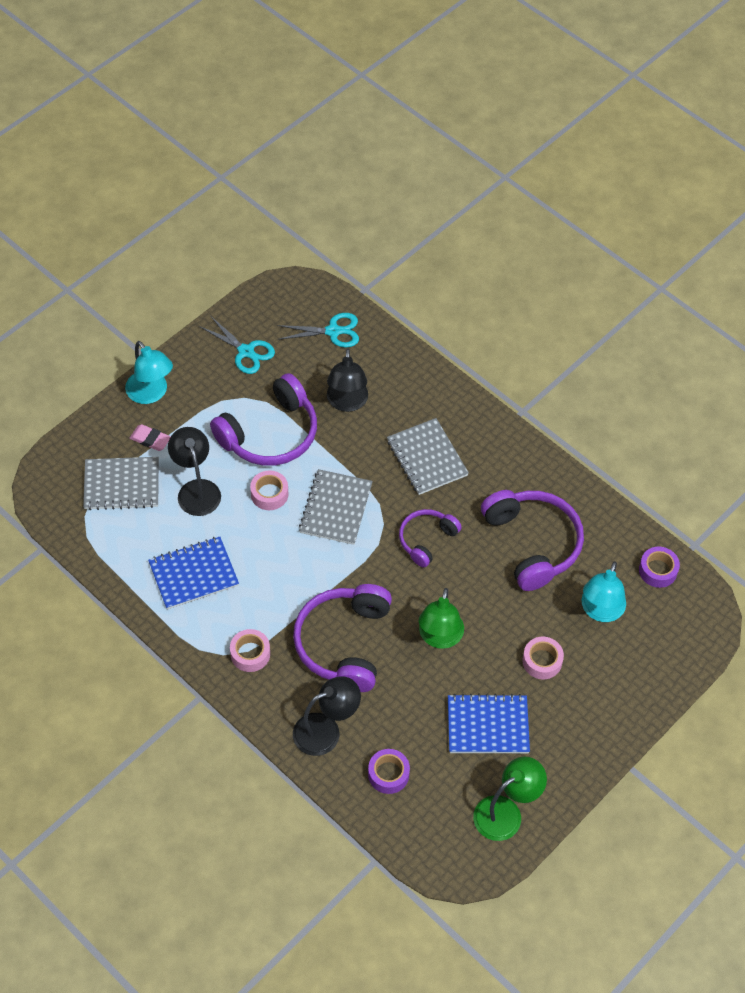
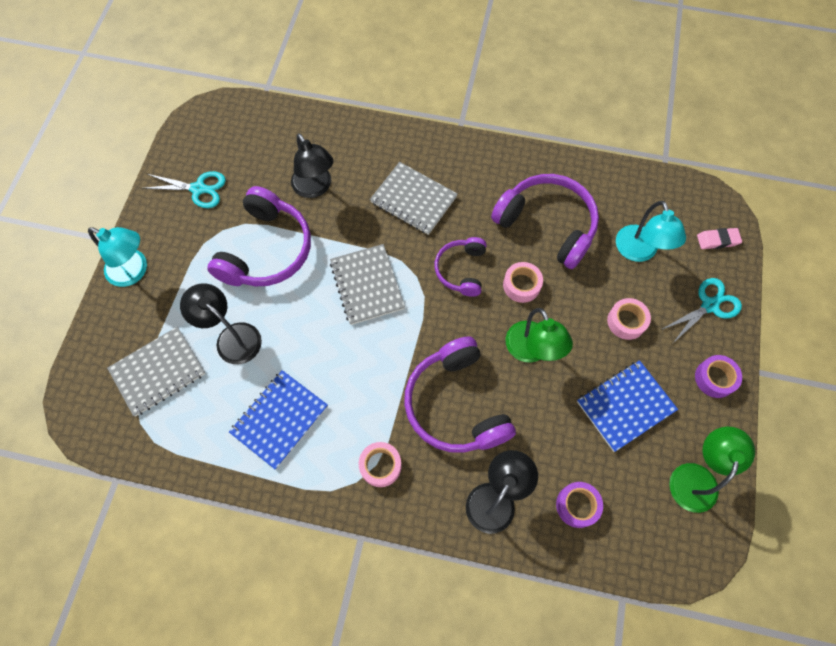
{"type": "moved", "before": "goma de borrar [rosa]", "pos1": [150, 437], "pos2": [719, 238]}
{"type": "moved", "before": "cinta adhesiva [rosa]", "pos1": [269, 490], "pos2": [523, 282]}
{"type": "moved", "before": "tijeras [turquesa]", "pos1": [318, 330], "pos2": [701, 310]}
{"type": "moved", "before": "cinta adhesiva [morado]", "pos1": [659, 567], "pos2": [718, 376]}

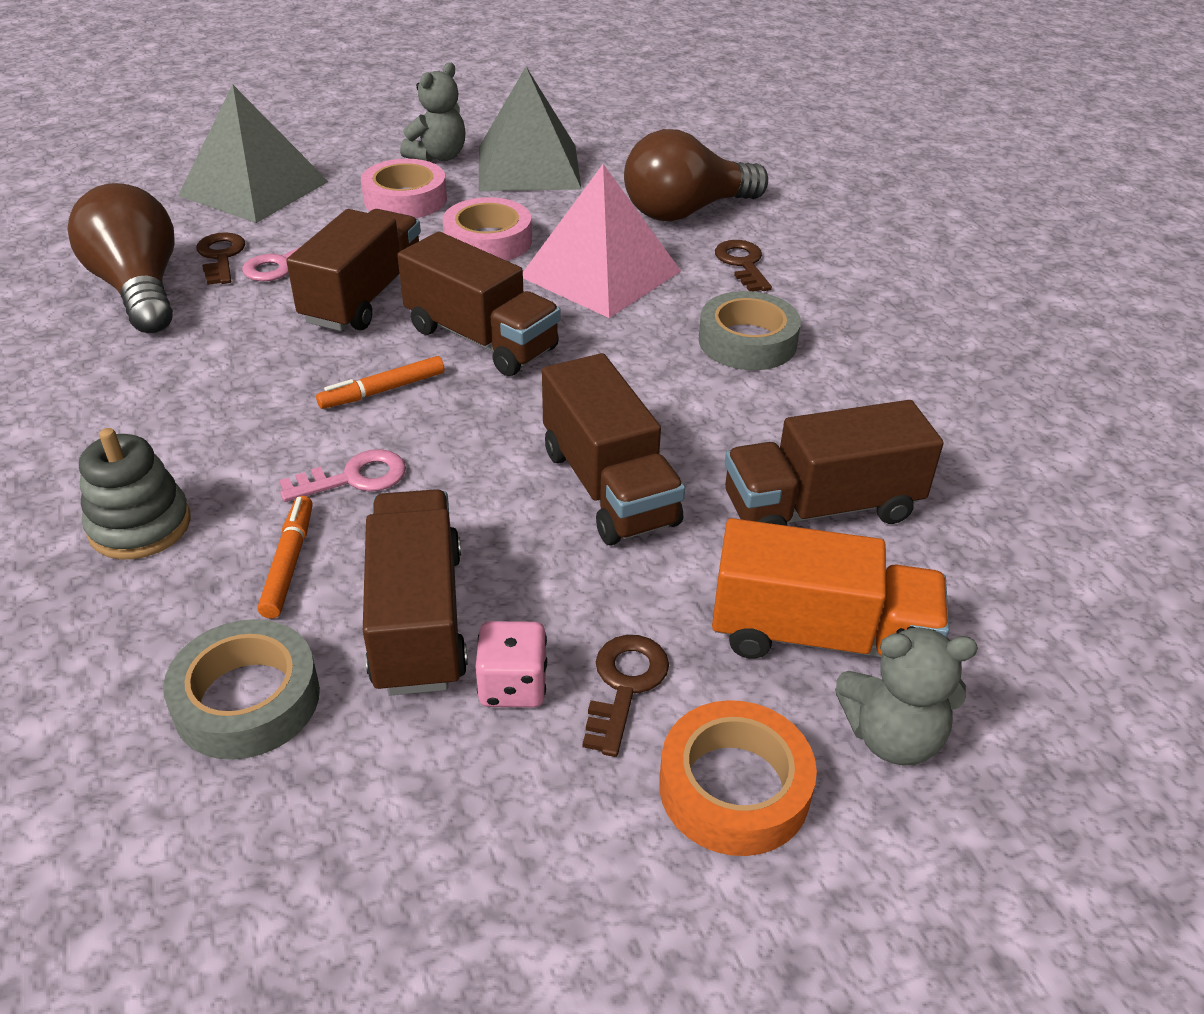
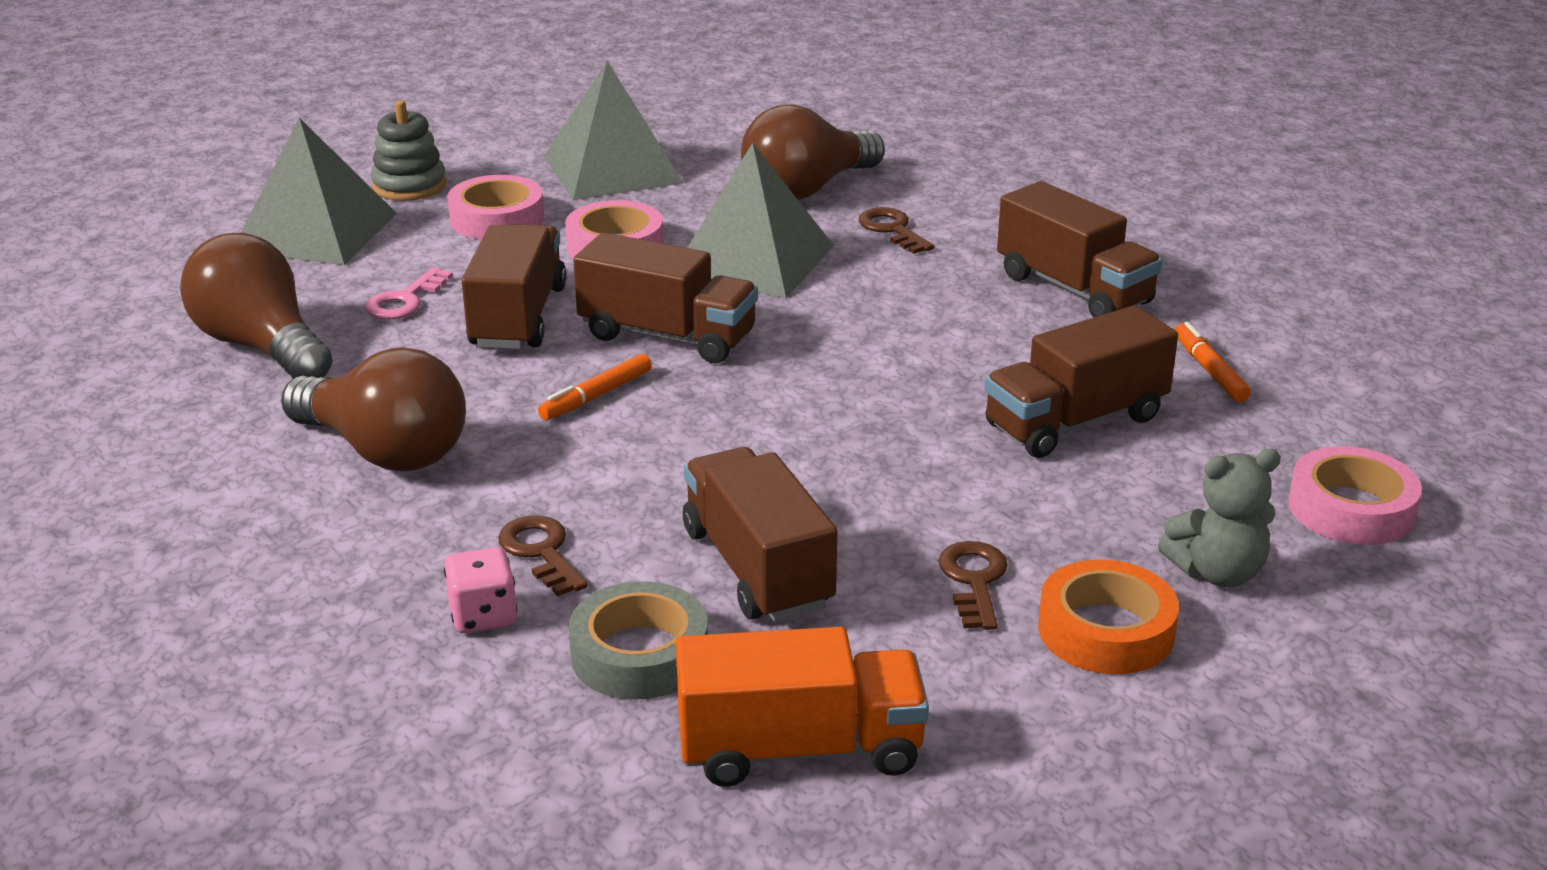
{"type": "moved", "before": "juguete apilable [gris]", "pos1": [135, 493], "pos2": [408, 150]}
{"type": "moved", "before": "llave [marrón]", "pos1": [220, 258], "pos2": [543, 555]}
{"type": "moved", "before": "rotulador [naranja]", "pos1": [285, 557], "pos2": [1213, 362]}
{"type": "removed", "before": "llave [rosa]", "pos1": [342, 475]}
{"type": "removed", "before": "osito [gris]", "pos1": [432, 112]}
{"type": "moved", "before": "dado [rosa]", "pos1": [511, 664], "pos2": [480, 590]}
{"type": "recoloured", "before": "pirámide [rosa]", "after": "pirámide [gris]", "pos1": [602, 241], "pos2": [760, 220]}
{"type": "moved", "before": "camión [marrón]", "pos1": [613, 449], "pos2": [1079, 249]}
{"type": "removed", "before": "cinta adhesiva [gris]", "pos1": [750, 330]}
{"type": "moved", "before": "camión [naranja]", "pos1": [830, 588], "pos2": [802, 707]}
{"type": "added", "after": "bombilla [marrón]", "pos2": [373, 409]}
{"type": "added", "after": "cinta adhesiva [rosa]", "pos2": [1355, 495]}

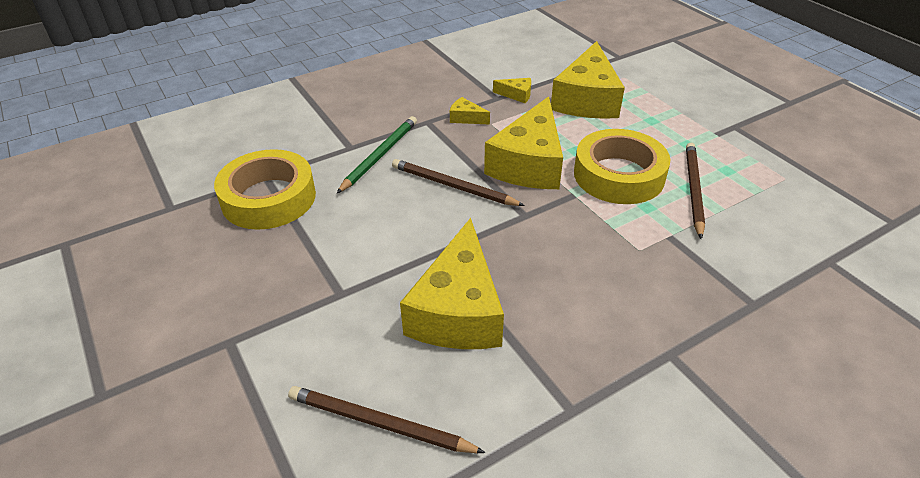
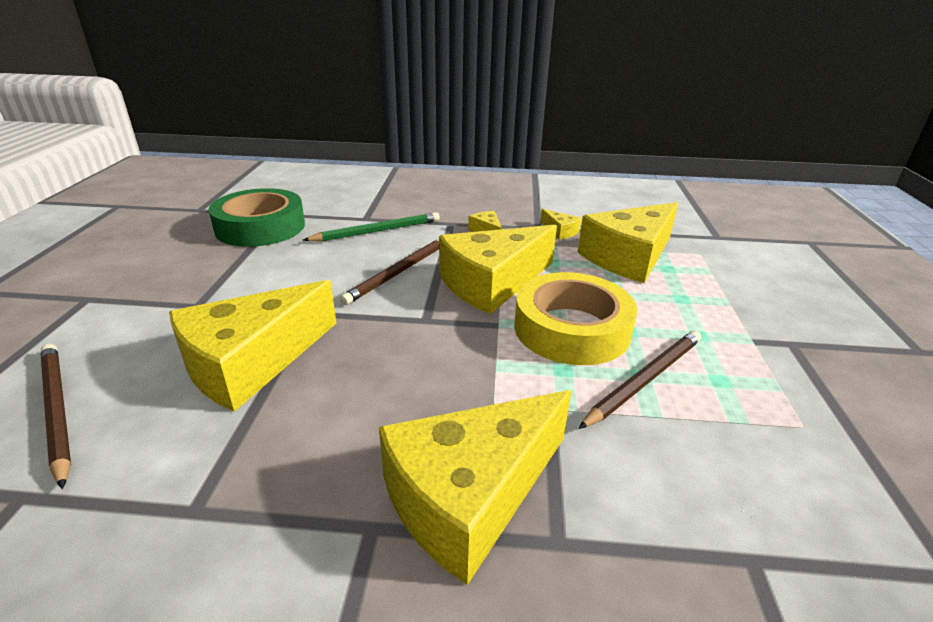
{"type": "recoloured", "before": "cinta adhesiva [amarillo]", "after": "cinta adhesiva [verde]", "pos1": [265, 189], "pos2": [257, 217]}
{"type": "turned", "before": "lápiz [marrón]", "pos1": [458, 182], "pos2": [389, 272], "turn": -120}
{"type": "added", "after": "queso [amarillo]", "pos2": [475, 487]}

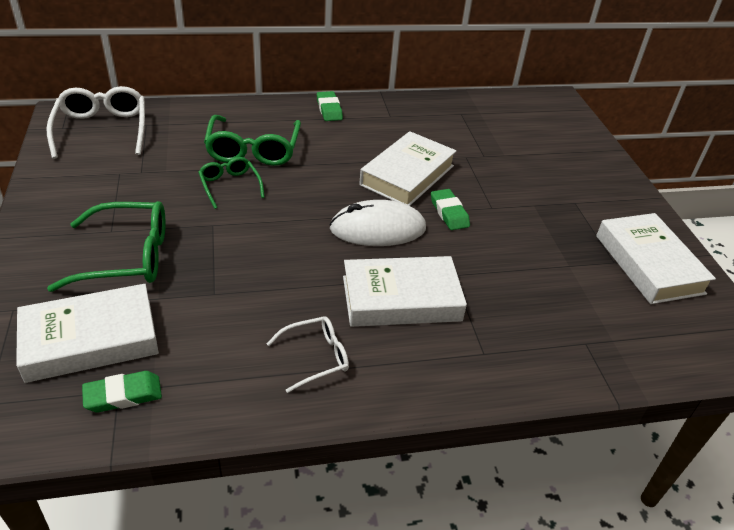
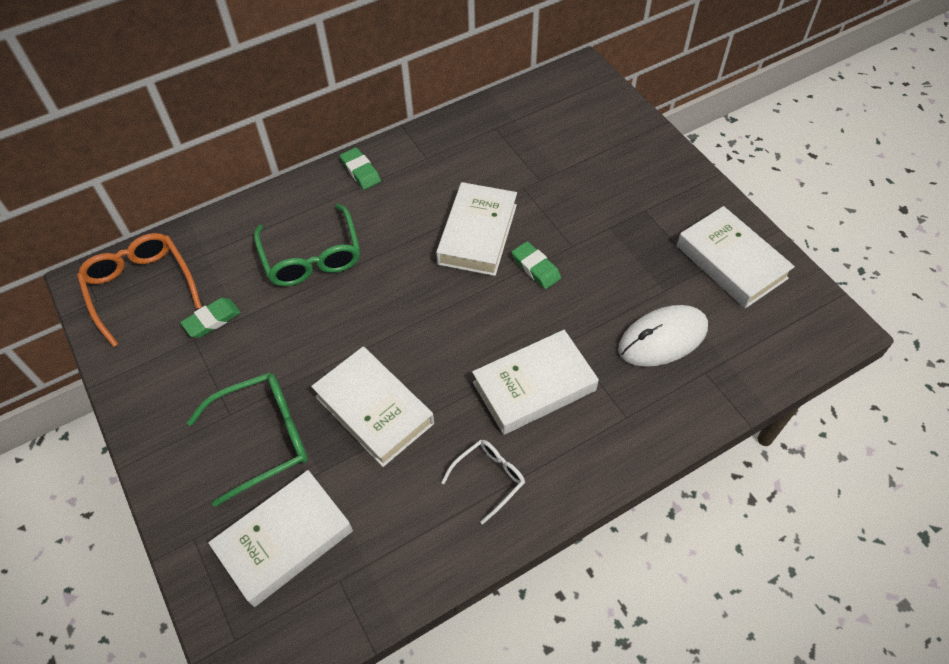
{"type": "recoloured", "before": "gafas [blanco]", "after": "gafas [naranja]", "pos1": [96, 122], "pos2": [139, 290]}
{"type": "moved", "before": "goma de borrar [verde]", "pos1": [122, 392], "pos2": [210, 318]}
{"type": "removed", "before": "gafas [verde]", "pos1": [231, 183]}
{"type": "moved", "before": "ratón [blanco]", "pos1": [377, 223], "pos2": [663, 336]}
{"type": "added", "after": "libro [blanco]", "pos2": [372, 407]}

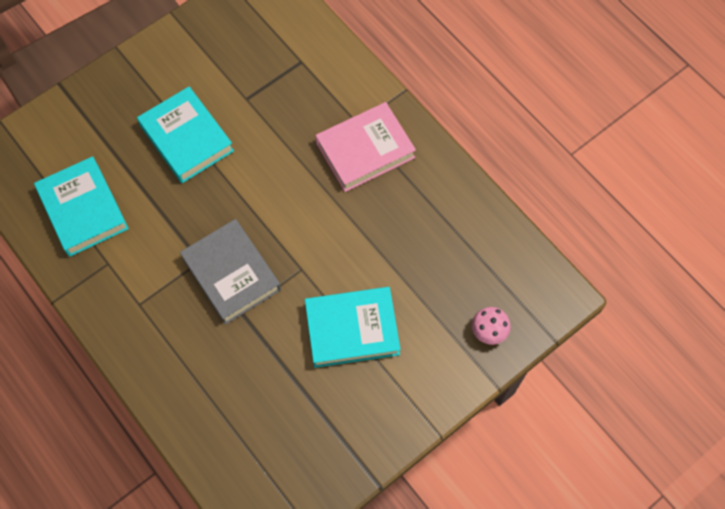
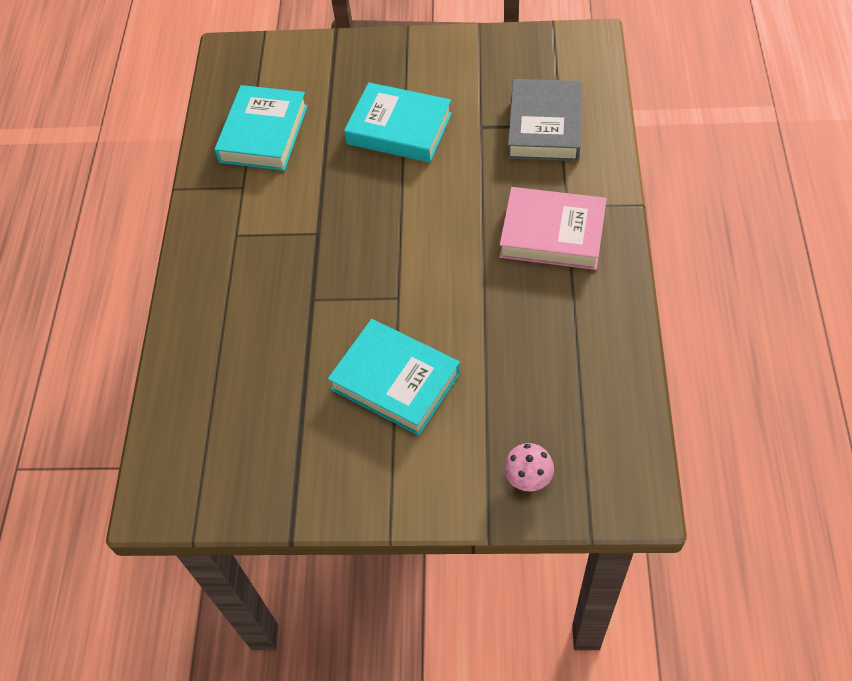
{"type": "turned", "before": "libro [turquesa]", "pos1": [185, 134], "pos2": [398, 122], "turn": -75}
{"type": "moved", "before": "libro [gris]", "pos1": [230, 272], "pos2": [545, 120]}

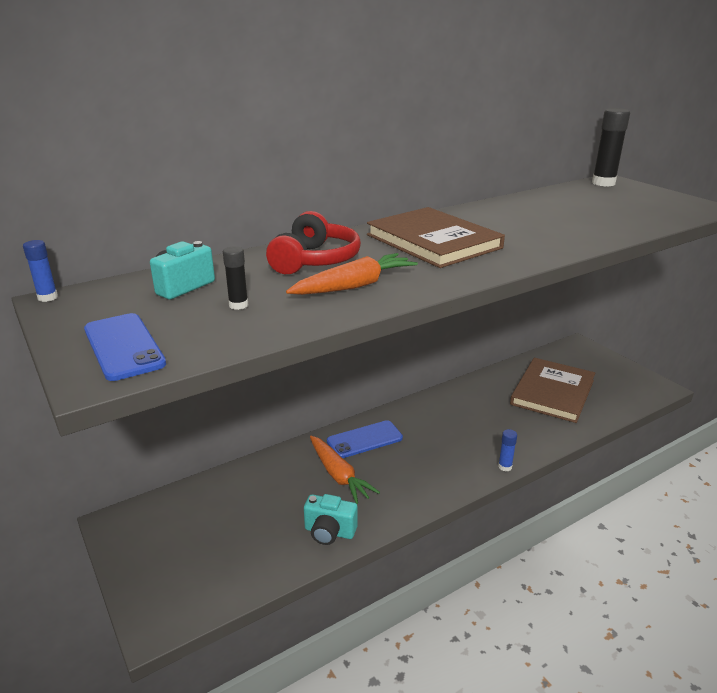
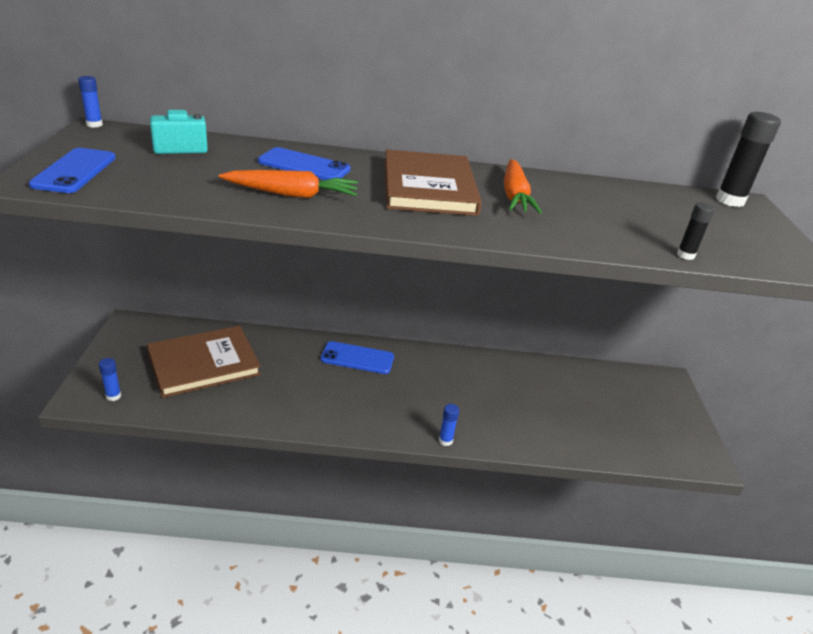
{"type": "moved", "before": "barra de pegamento [negro]", "pos1": [235, 278], "pos2": [696, 231]}
{"type": "replaced", "before": "auriculares [rojo]", "after": "móvil [azul]", "pos1": [313, 242], "pos2": [304, 163]}
{"type": "removed", "before": "cámara [turquesa]", "pos1": [330, 519]}
{"type": "moved", "before": "zanahoria [naranja]", "pos1": [345, 470], "pos2": [523, 186]}
{"type": "moved", "before": "libro [marrón]", "pos1": [552, 390], "pos2": [204, 362]}
{"type": "added", "after": "barra de pegamento [azul]", "pos2": [110, 379]}

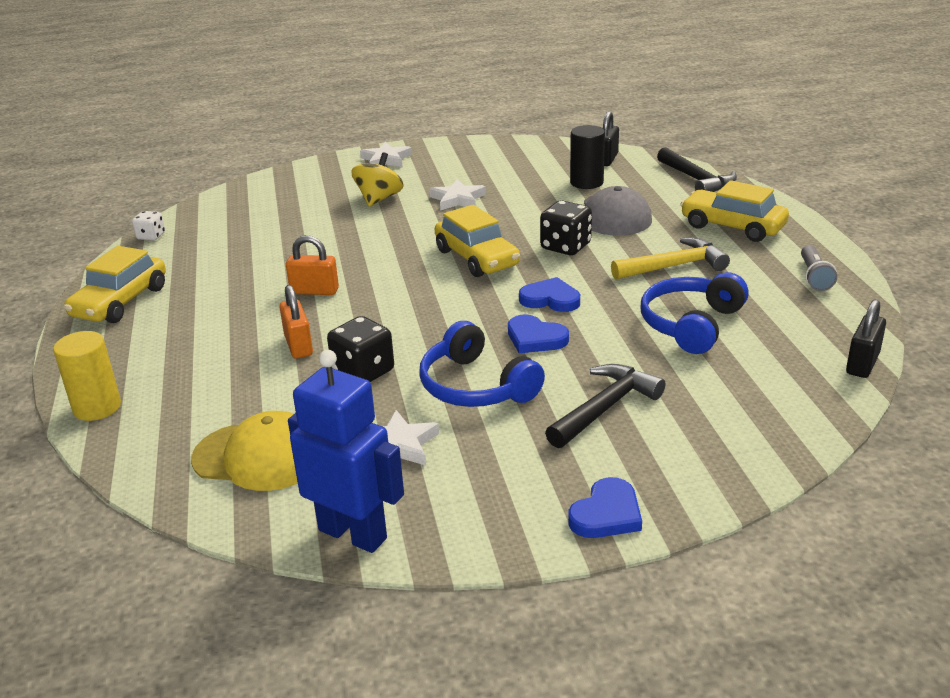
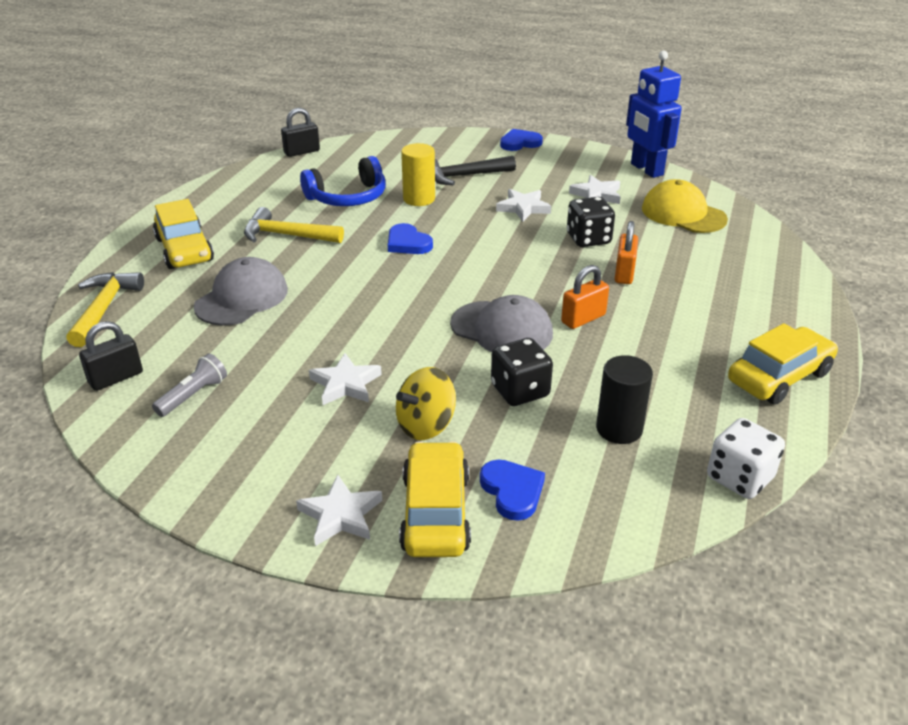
{"type": "moved", "before": "cilindro [amarillo]", "pos1": [87, 376], "pos2": [418, 174]}
{"type": "resized", "before": "dado [blanco]", "pos1": [148, 226], "pos2": [746, 458], "scale": 1.67}
{"type": "turned", "before": "candado [naranja]", "pos1": [312, 265], "pos2": [585, 297], "turn": -75}
{"type": "replaced", "before": "auriculares [azul]", "after": "estrella [blanco]", "pos1": [482, 364], "pos2": [523, 205]}
{"type": "moved", "before": "coche [amarillo]", "pos1": [477, 241], "pos2": [435, 499]}
{"type": "moved", "before": "corazón [azul]", "pos1": [538, 333], "pos2": [512, 490]}
{"type": "moved", "before": "dado [negro]", "pos1": [566, 227], "pos2": [522, 372]}
{"type": "moved", "before": "cilindro [negro]", "pos1": [587, 157], "pos2": [624, 399]}
{"type": "recoloured", "before": "martillo [negro]", "after": "martillo [amarillo]", "pos1": [697, 169], "pos2": [105, 309]}
{"type": "moved", "before": "lámpara de mano [gris]", "pos1": [819, 268], "pos2": [189, 385]}
{"type": "added", "after": "gorra [gris]", "pos2": [501, 323]}

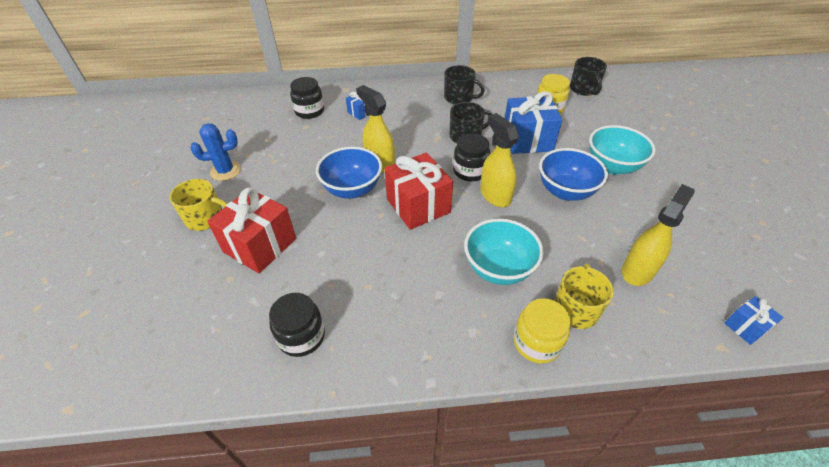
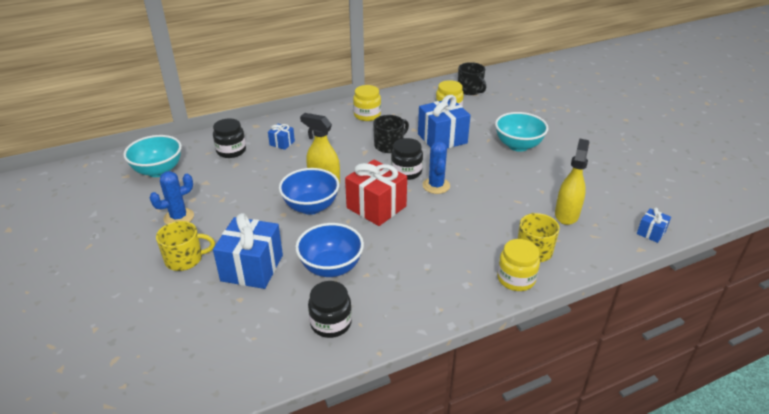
{"type": "recoloured", "before": "regalo [rojo]", "after": "regalo [azul]", "pos1": [251, 230], "pos2": [248, 251]}
{"type": "replaced", "before": "taza [negro]", "after": "tarro [amarillo]", "pos1": [464, 85], "pos2": [367, 103]}
{"type": "moved", "before": "cuenco [turquesa]", "pos1": [504, 251], "pos2": [152, 156]}
{"type": "replaced", "before": "pulverizador [amarillo]", "after": "cactus [azul]", "pos1": [499, 160], "pos2": [436, 167]}
{"type": "moved", "before": "cuenco [azul]", "pos1": [573, 174], "pos2": [329, 250]}

